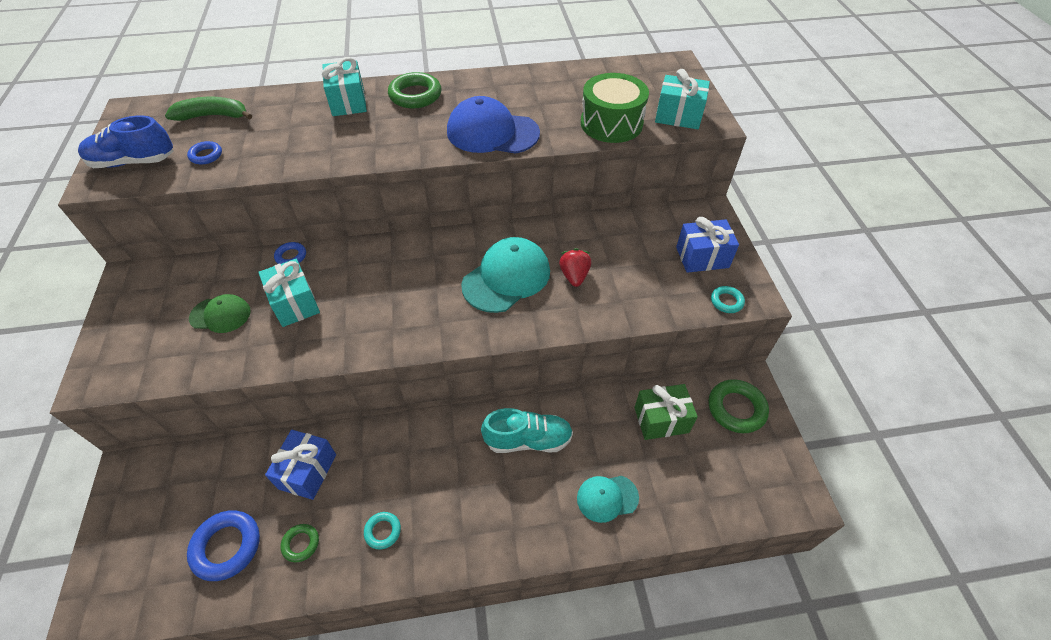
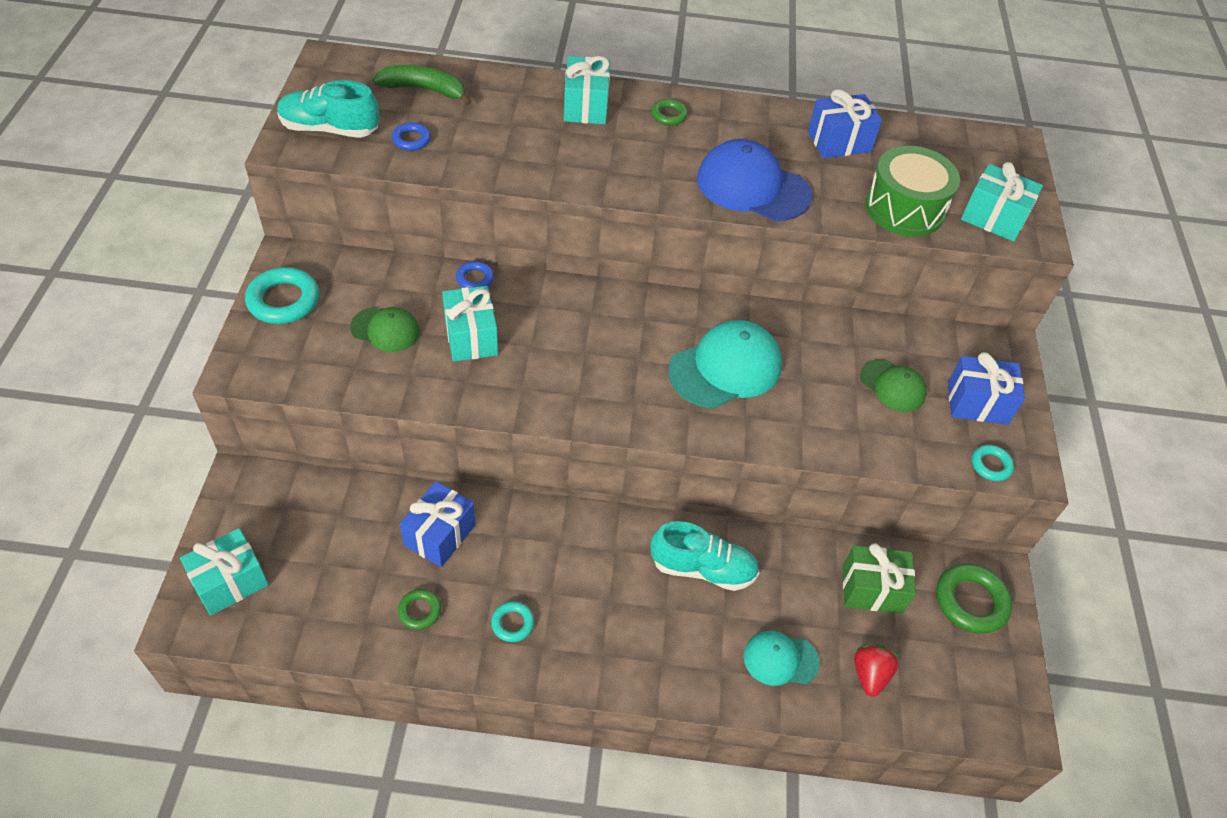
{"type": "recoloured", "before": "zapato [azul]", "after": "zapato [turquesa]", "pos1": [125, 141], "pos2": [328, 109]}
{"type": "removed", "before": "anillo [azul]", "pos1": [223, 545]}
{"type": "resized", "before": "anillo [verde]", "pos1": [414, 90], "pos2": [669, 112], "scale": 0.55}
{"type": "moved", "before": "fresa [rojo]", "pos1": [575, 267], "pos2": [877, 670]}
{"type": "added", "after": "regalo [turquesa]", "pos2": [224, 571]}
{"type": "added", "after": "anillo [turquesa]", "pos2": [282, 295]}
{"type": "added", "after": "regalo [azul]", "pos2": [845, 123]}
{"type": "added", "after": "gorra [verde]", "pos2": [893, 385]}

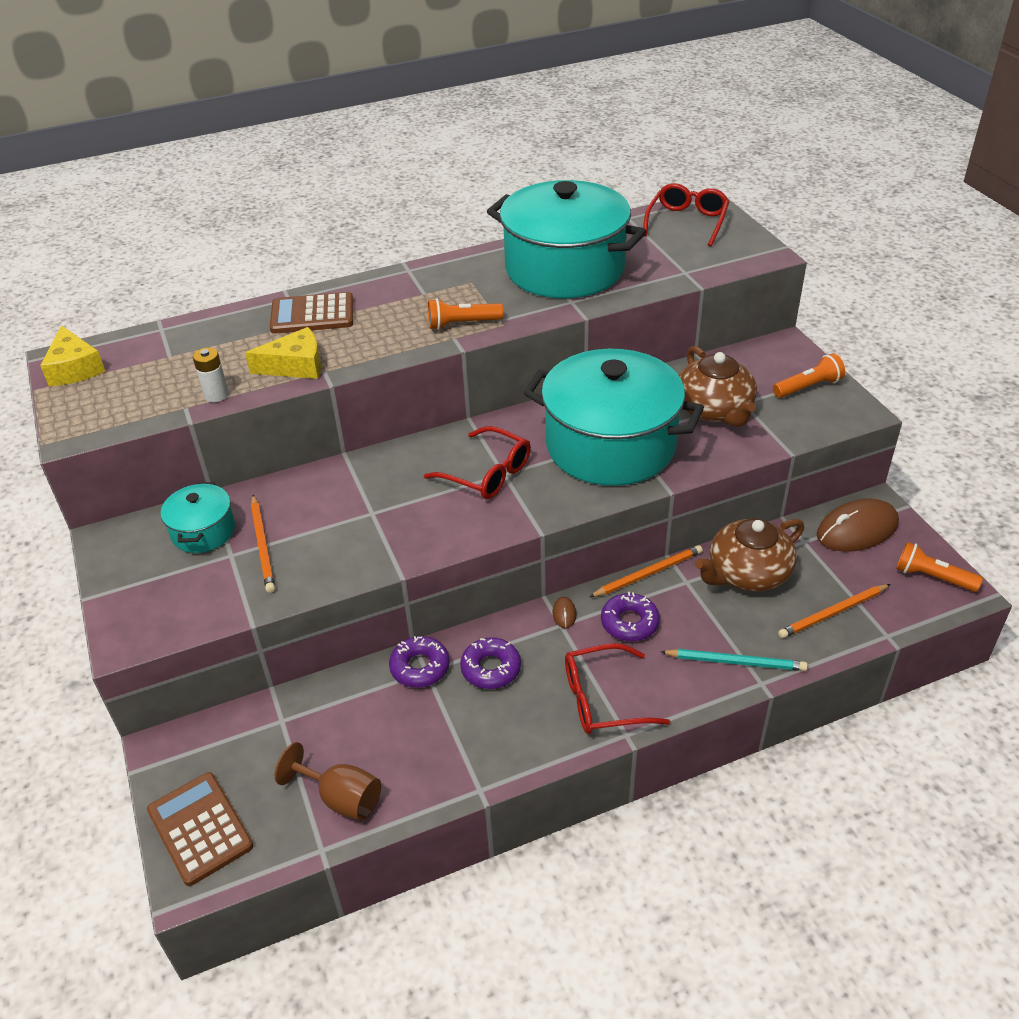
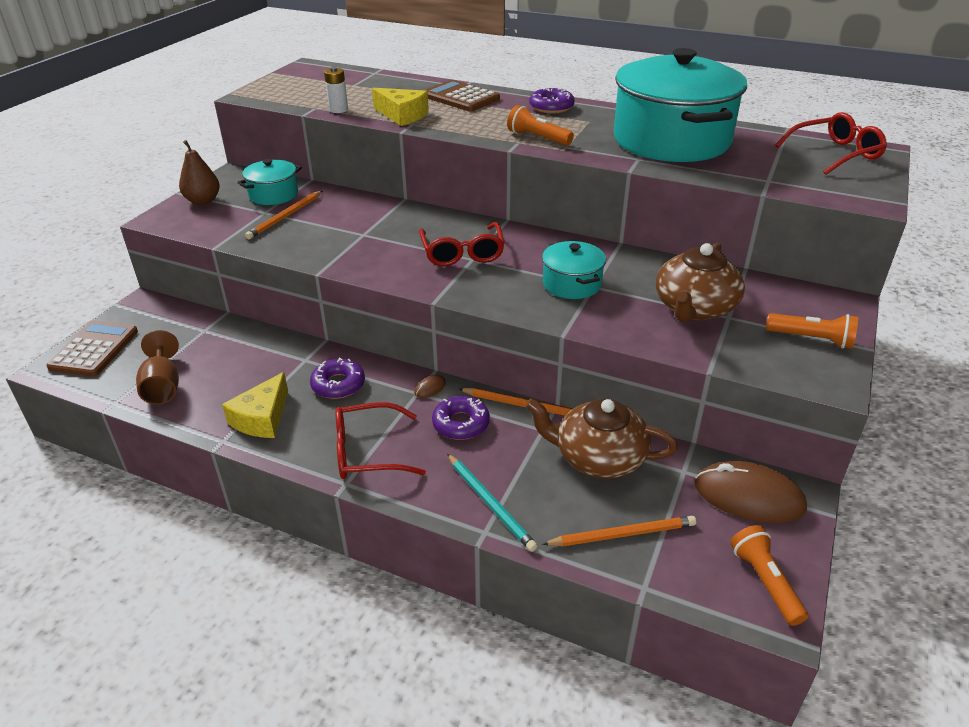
{"type": "moved", "before": "queso [amarillo]", "pos1": [73, 355], "pos2": [255, 405]}
{"type": "moved", "before": "rosquilla [morado]", "pos1": [419, 661], "pos2": [552, 100]}
{"type": "resized", "before": "olla [turquesa]", "pos1": [614, 417], "pos2": [574, 270], "scale": 0.46}
{"type": "turned", "before": "gafas [rojo]", "pos1": [617, 688], "pos2": [380, 440], "turn": -45}
{"type": "turned", "before": "lápiz [naranja]", "pos1": [834, 611], "pos2": [619, 531], "turn": 150}
{"type": "added", "after": "pera [marrón]", "pos2": [199, 172]}

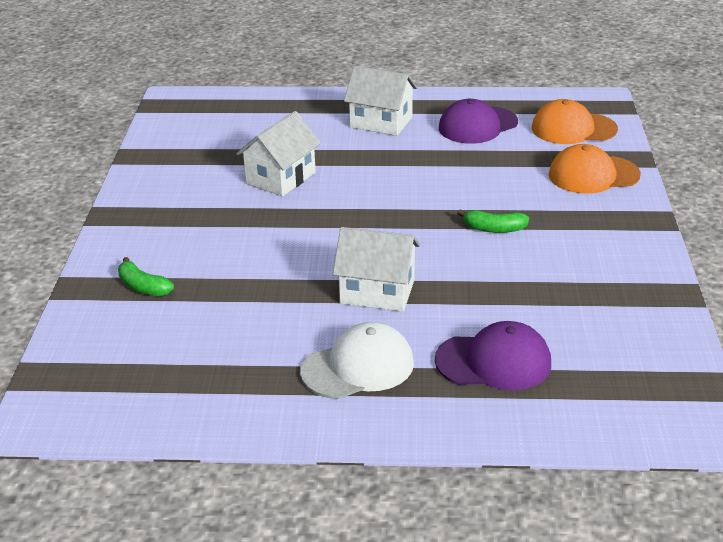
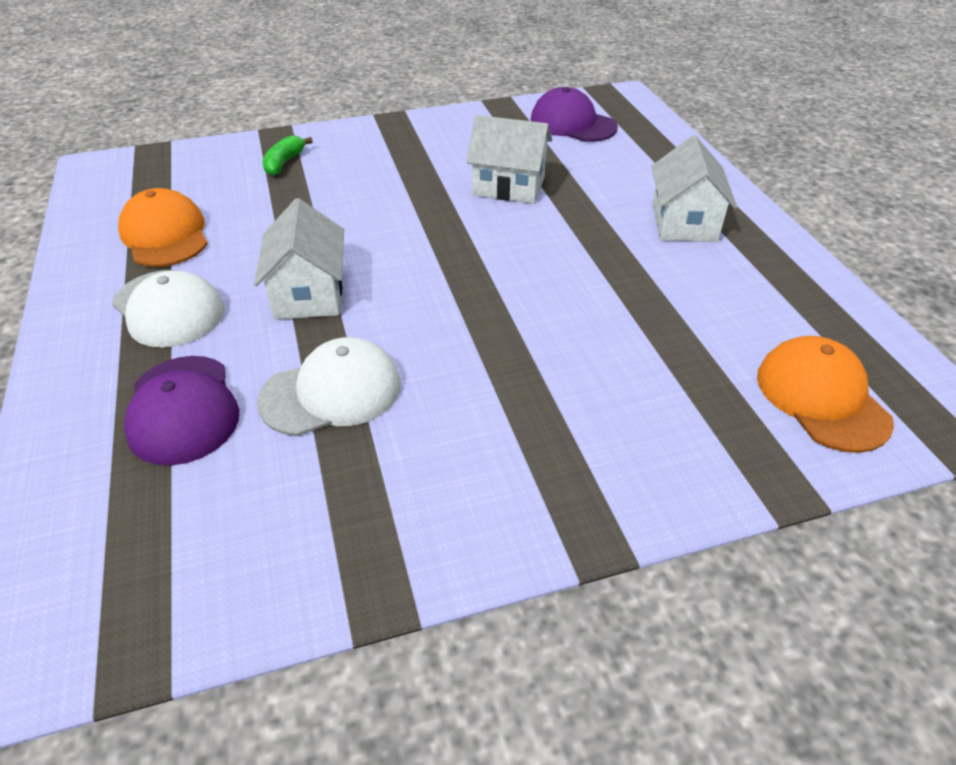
{"type": "moved", "before": "gorra [morado]", "pos1": [478, 121], "pos2": [574, 114]}
{"type": "removed", "before": "plátano [verde]", "pos1": [493, 221]}
{"type": "moved", "before": "gorra [naranja]", "pos1": [595, 169], "pos2": [163, 227]}
{"type": "added", "after": "gorra [blanco]", "pos2": [329, 386]}

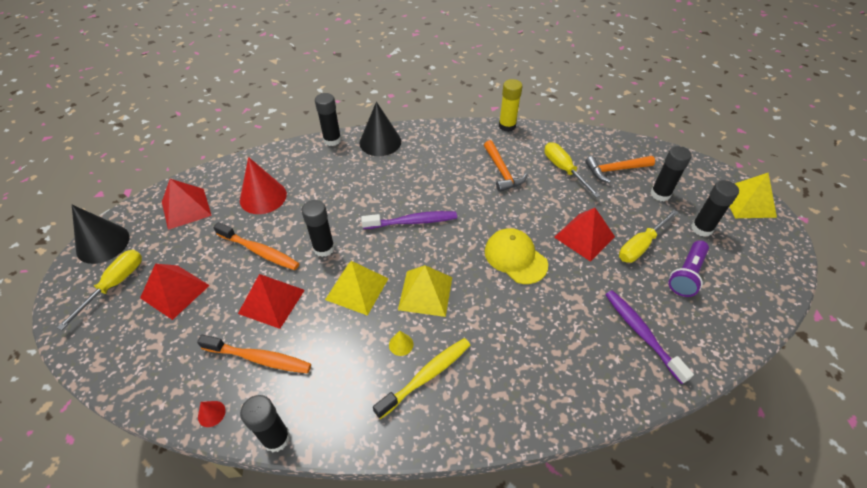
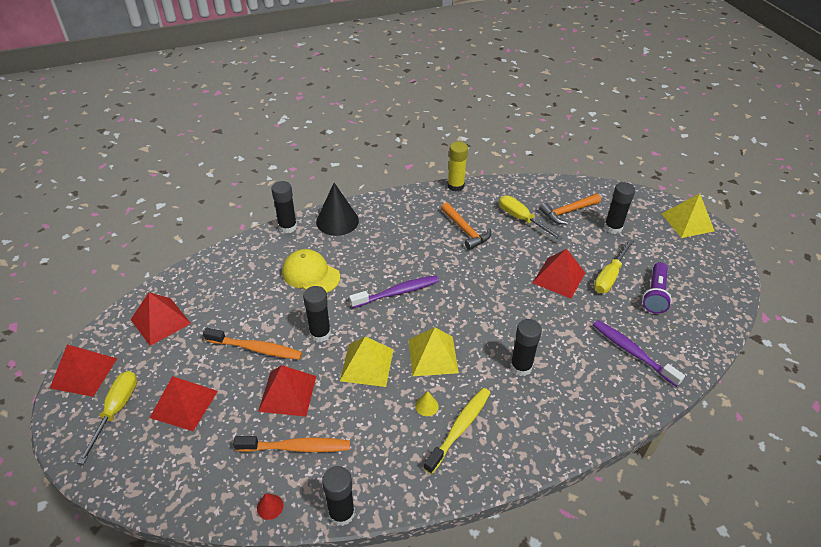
{"type": "replaced", "before": "cono [negro]", "after": "pirámide [rojo]", "pos1": [101, 234], "pos2": [83, 370]}
{"type": "removed", "before": "cono [rojo]", "pos1": [263, 185]}
{"type": "moved", "before": "gorra [amarillo]", "pos1": [516, 256], "pos2": [311, 271]}
{"type": "moved", "before": "barra de pegamento [negro]", "pos1": [715, 208], "pos2": [526, 347]}

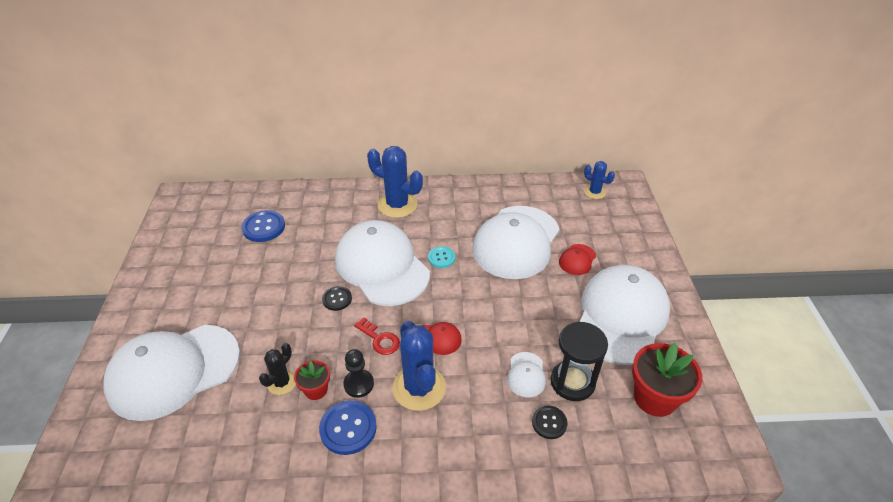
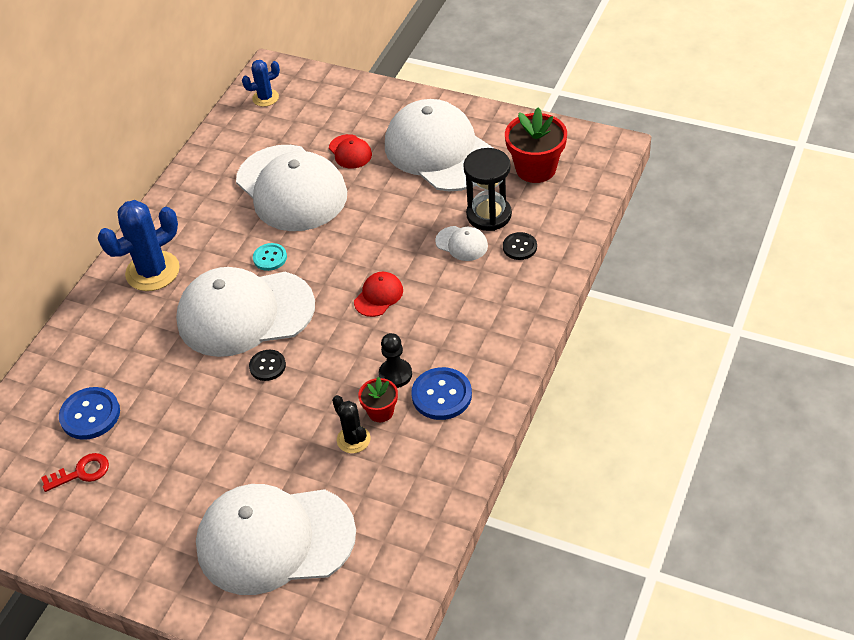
{"type": "turned", "before": "gorra [blanco]", "pos1": [172, 373], "pos2": [276, 539], "turn": 90}
{"type": "moved", "before": "llave [rojo]", "pos1": [377, 336], "pos2": [75, 472]}
{"type": "removed", "before": "cactus [azul]", "pos1": [419, 366]}

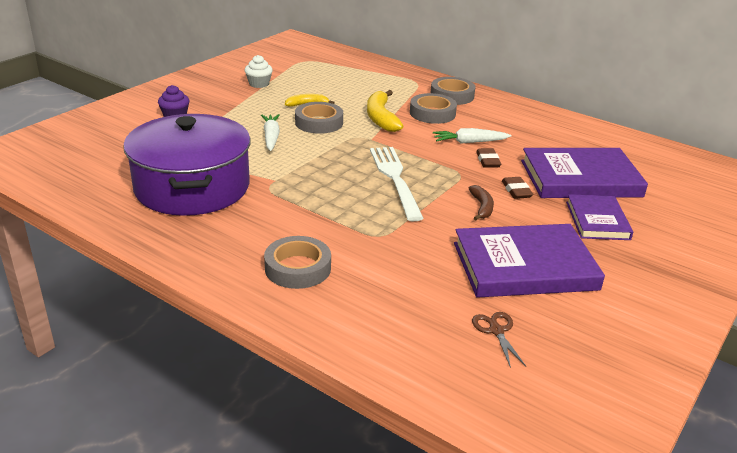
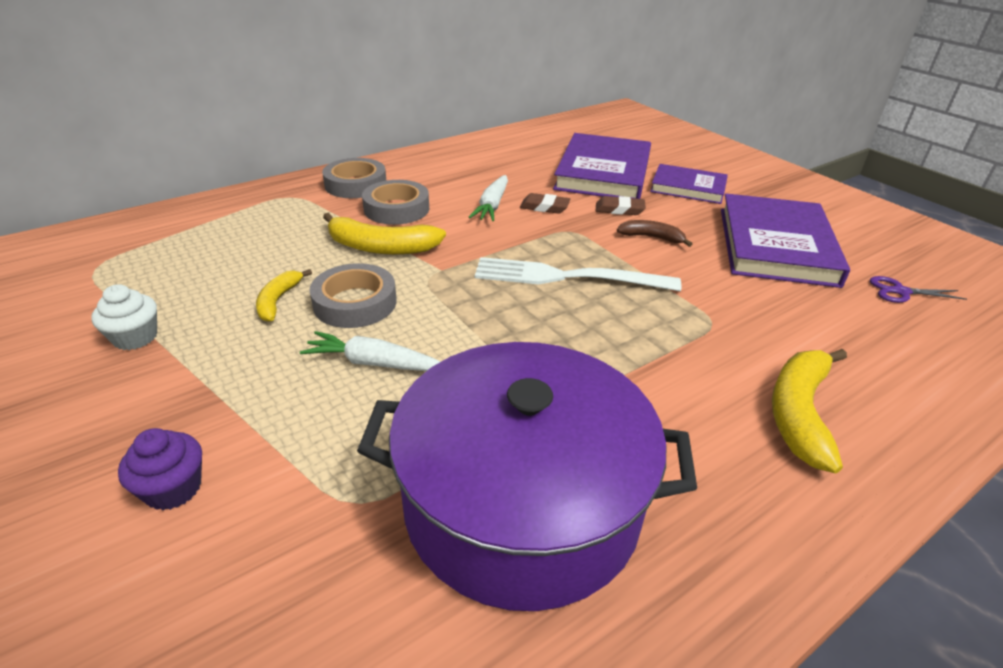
{"type": "replaced", "before": "cinta adhesiva [gris]", "after": "plátano [amarillo]", "pos1": [297, 262], "pos2": [809, 411]}
{"type": "recoloured", "before": "tijeras [marrón]", "after": "tijeras [morado]", "pos1": [499, 340], "pos2": [918, 289]}

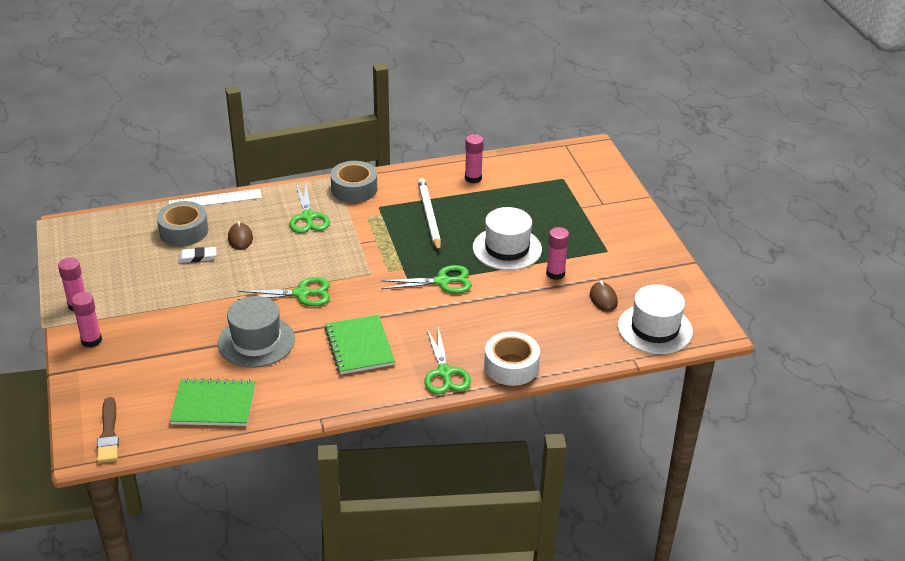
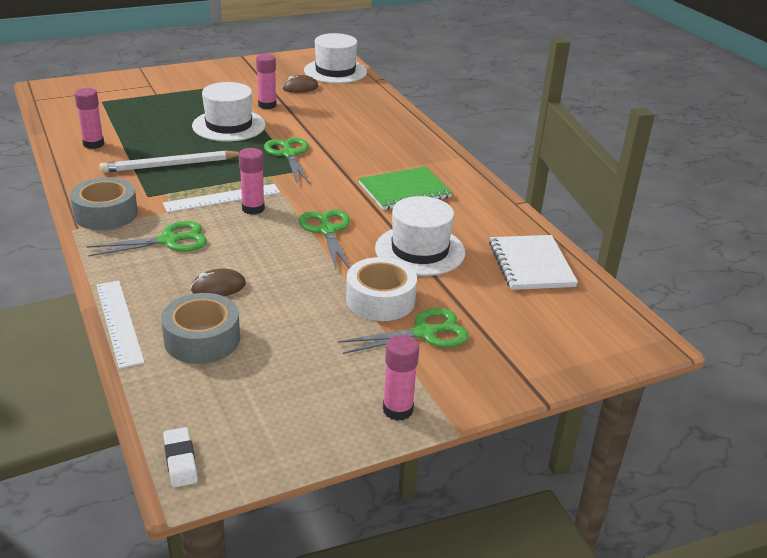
{"type": "moved", "before": "barra de pegamento [rosa]", "pos1": [86, 320], "pos2": [252, 181]}
{"type": "removed", "before": "pincel [marrón]", "pos1": [108, 430]}
{"type": "recoloured", "before": "cuaderno [verde]", "after": "cuaderno [blanco]", "pos1": [212, 402], "pos2": [533, 262]}
{"type": "moved", "before": "goma de borrar [blanco]", "pos1": [197, 255], "pos2": [180, 457]}
{"type": "recoloured", "before": "sombrero [gris]", "after": "sombrero [blanco]", "pos1": [256, 332], "pos2": [420, 236]}
{"type": "moved", "before": "tijeras [verde]", "pos1": [447, 361], "pos2": [403, 331]}
{"type": "moved", "before": "cinta adhesiva [blanco]", "pos1": [512, 359], "pos2": [381, 289]}
{"type": "added", "after": "regla [blanco]", "pos2": [222, 198]}

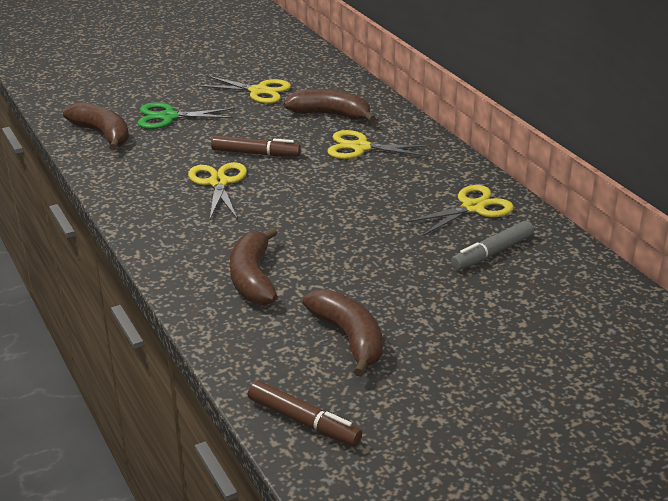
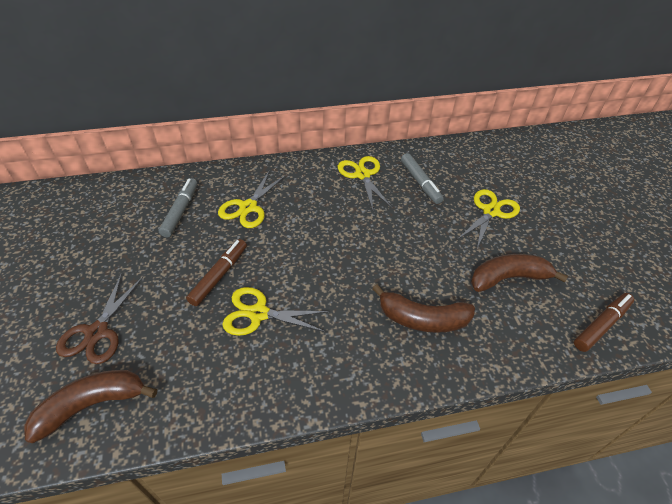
{"type": "recoloured", "before": "tijeras [verde]", "after": "tijeras [marrón]", "pos1": [186, 115], "pos2": [99, 318]}
{"type": "moved", "before": "tijeras [amarillo]", "pos1": [244, 89], "pos2": [488, 218]}
{"type": "replaced", "before": "plátano [marrón]", "after": "rotulador [gris]", "pos1": [329, 105], "pos2": [178, 207]}

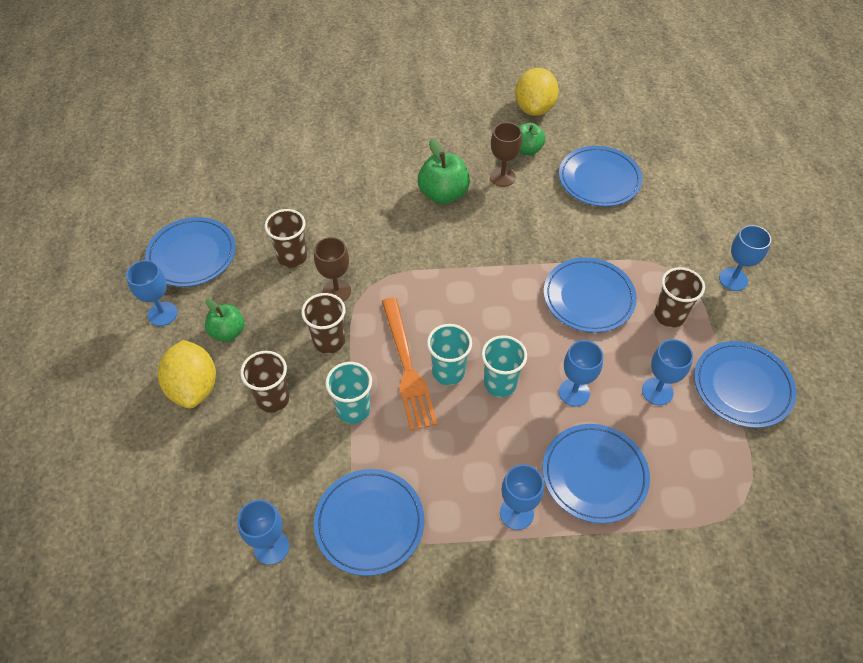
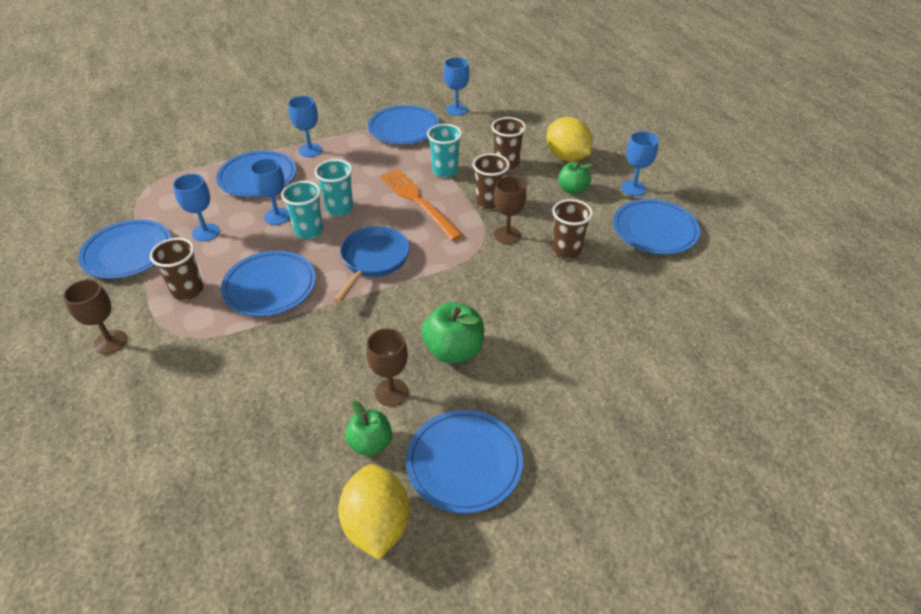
{"type": "moved", "before": "vaso [turquesa]", "pos1": [449, 354], "pos2": [302, 210]}
{"type": "moved", "before": "plato [azul]", "pos1": [600, 176], "pos2": [464, 462]}
{"type": "recoloured", "before": "copa [azul]", "after": "copa [marrón]", "pos1": [745, 258], "pos2": [95, 316]}
{"type": "added", "after": "sartén [azul]", "pos2": [372, 264]}

